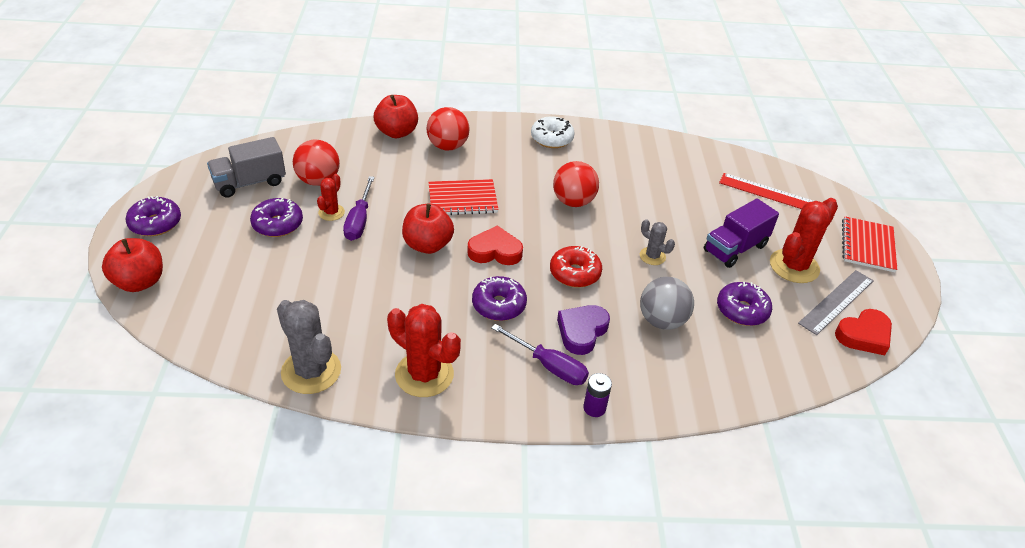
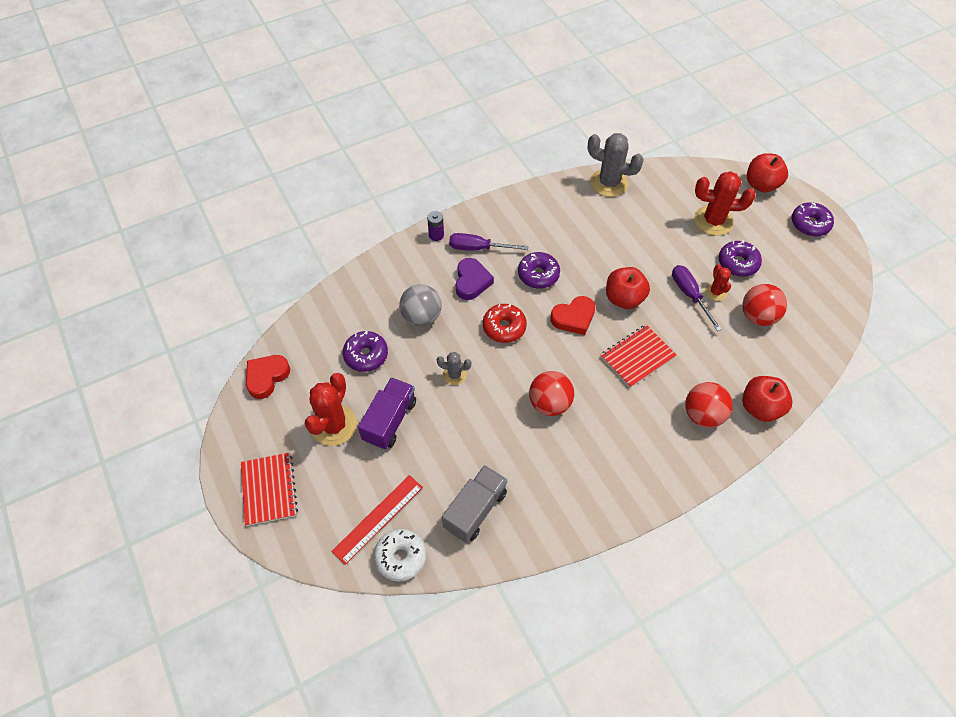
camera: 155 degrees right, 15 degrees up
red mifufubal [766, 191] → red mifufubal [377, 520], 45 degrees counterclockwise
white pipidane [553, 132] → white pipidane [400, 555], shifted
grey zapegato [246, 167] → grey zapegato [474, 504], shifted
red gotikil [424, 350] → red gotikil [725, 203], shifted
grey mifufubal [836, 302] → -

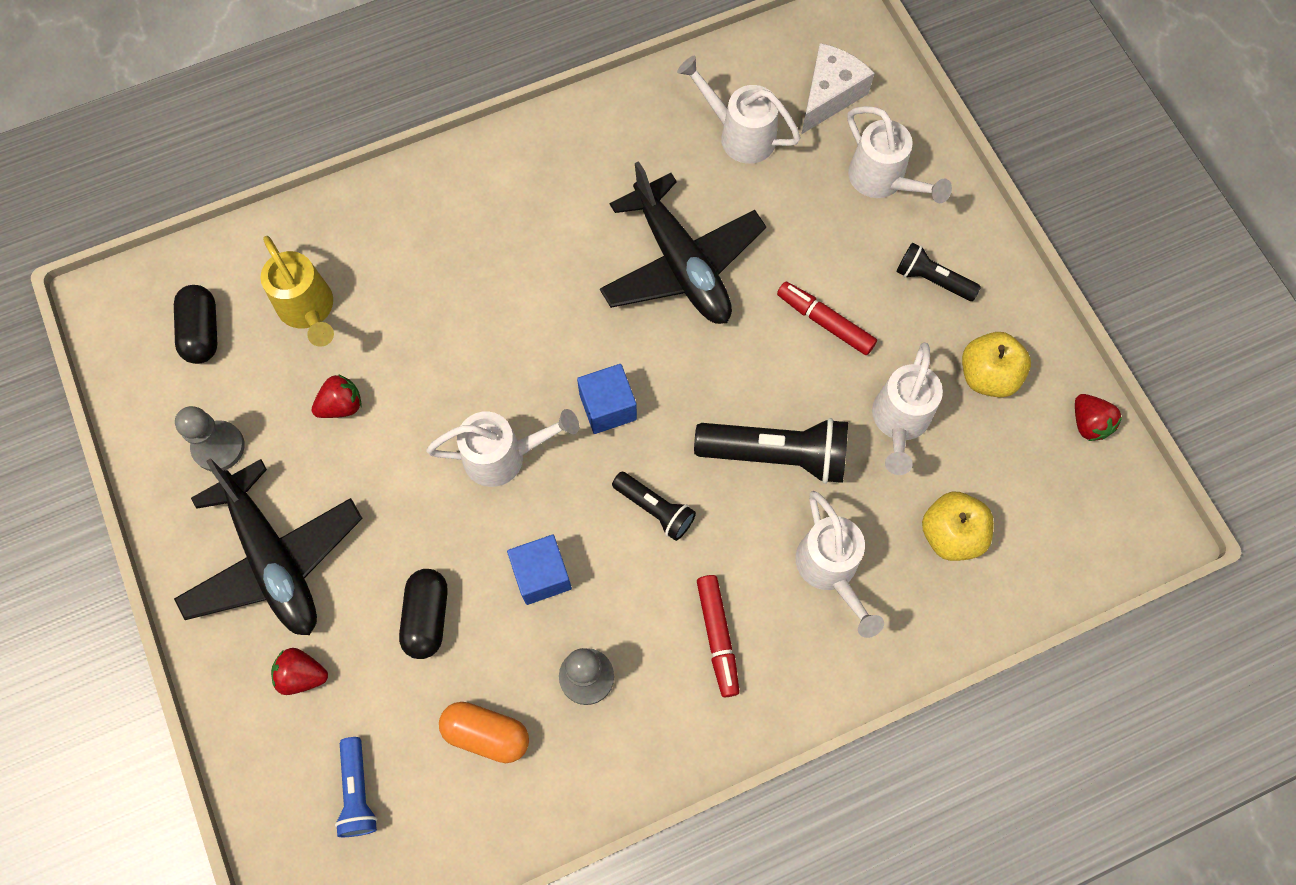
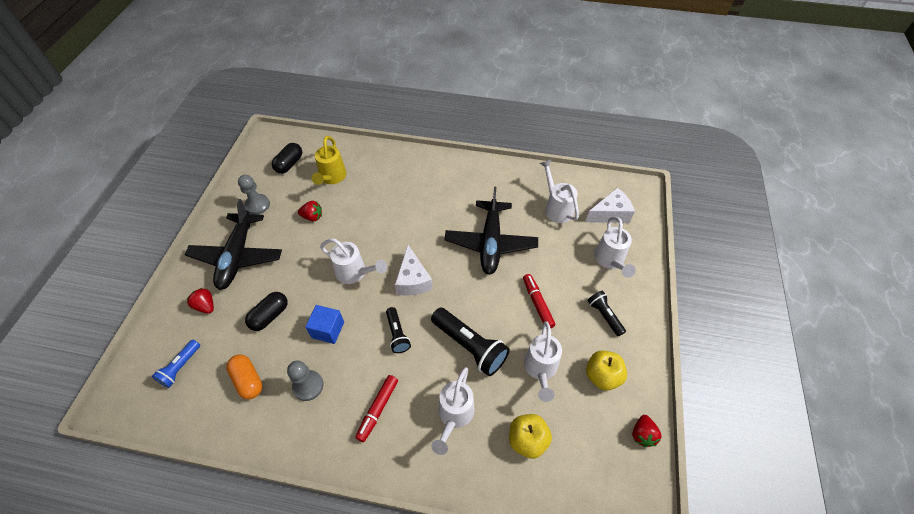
camera: 35 degrees right, 15 degrees down
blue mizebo [607, 399] → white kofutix [414, 270]
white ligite [907, 409] → white ligite [543, 361], 45 degrees counterclockwise

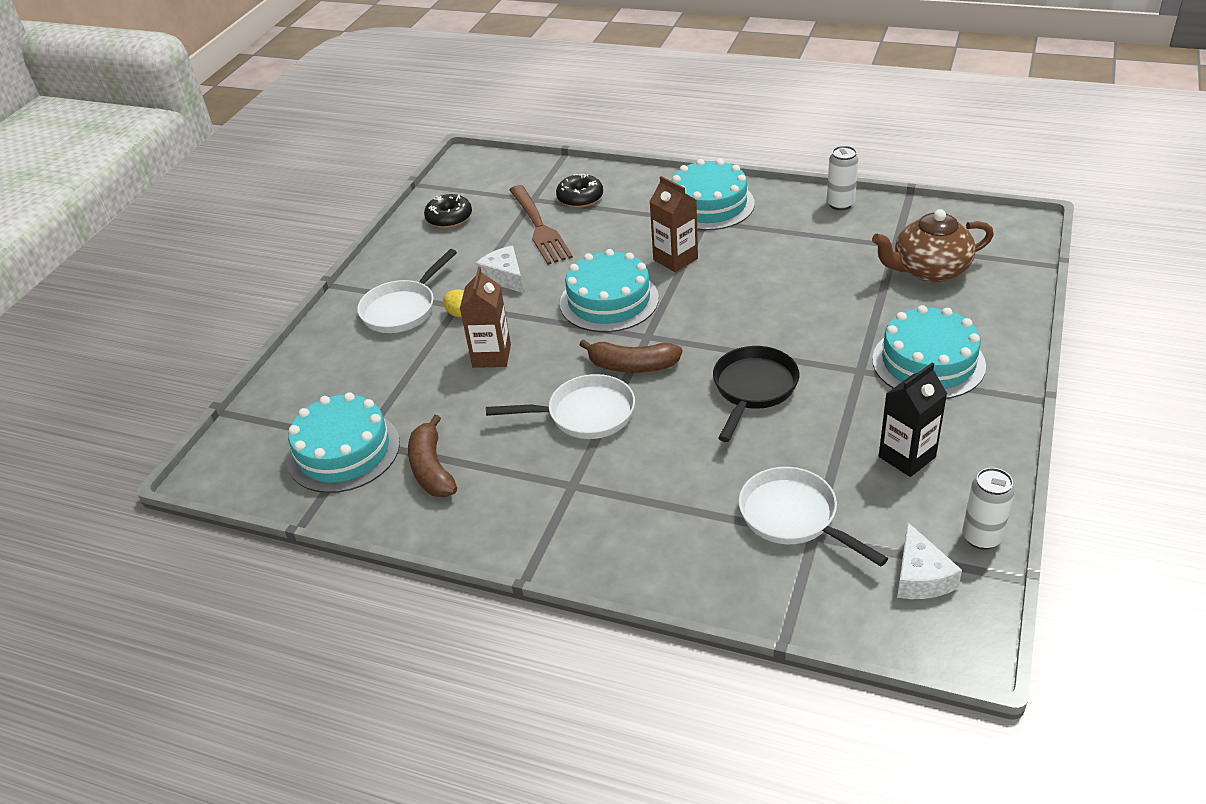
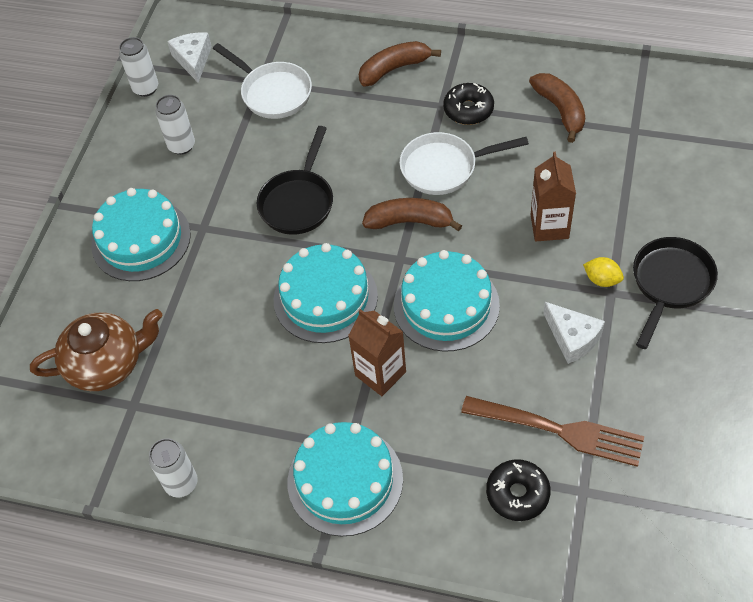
camera: 175 degrees right, 15 degrees up
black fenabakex [913, 420] → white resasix [175, 125]
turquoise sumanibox [343, 442] → turquoise sumanibox [326, 293], shifted
- → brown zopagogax [400, 63]
black pipidane [448, 211] → black pipidane [468, 104], shifted
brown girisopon [541, 225] → brown girisopon [553, 431], 135 degrees clockwise
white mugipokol [407, 291] → black mugipokol [675, 293]

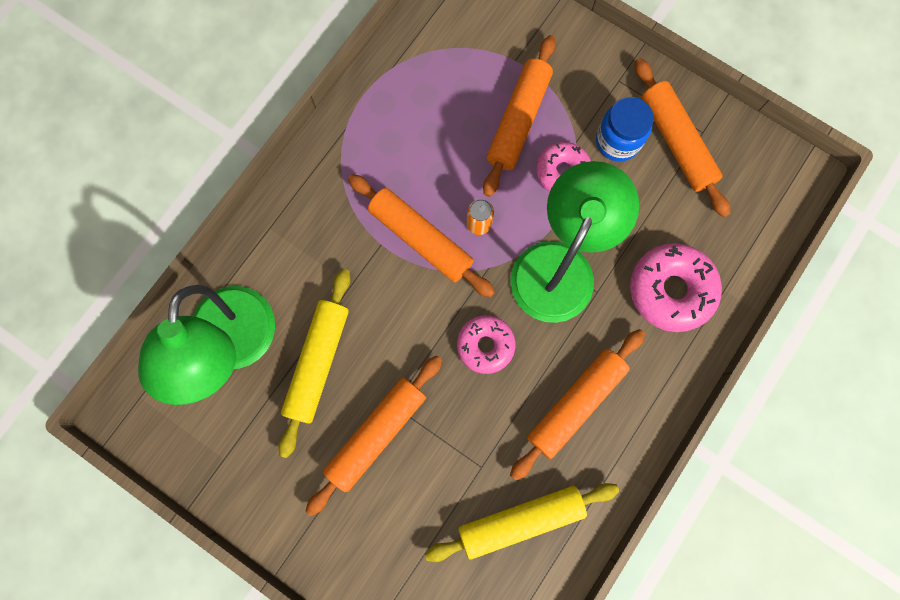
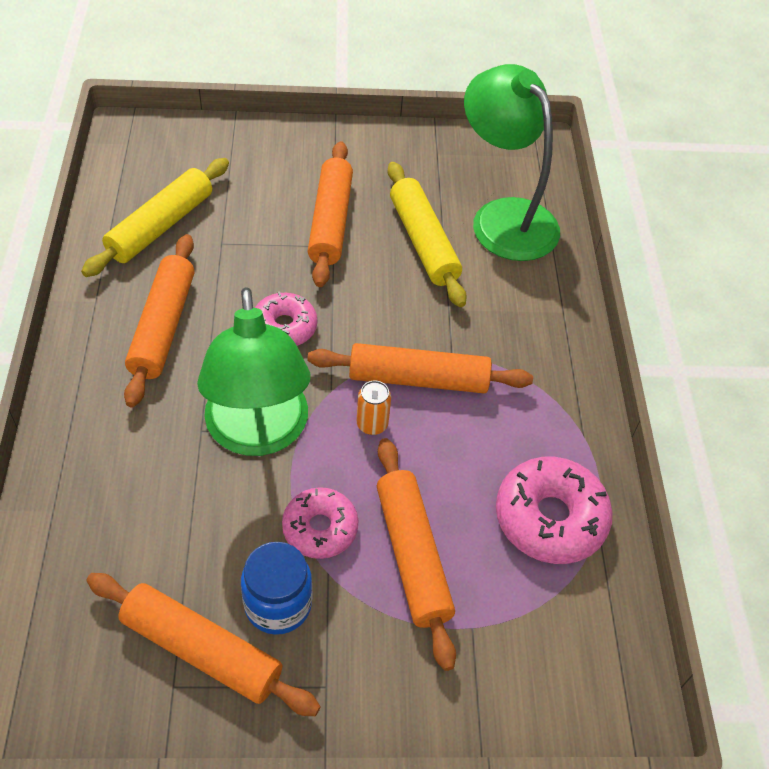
camera: 140 degrees right, 25 degrees down
pink pipidane [676, 287] → pink pipidane [554, 510], shifted

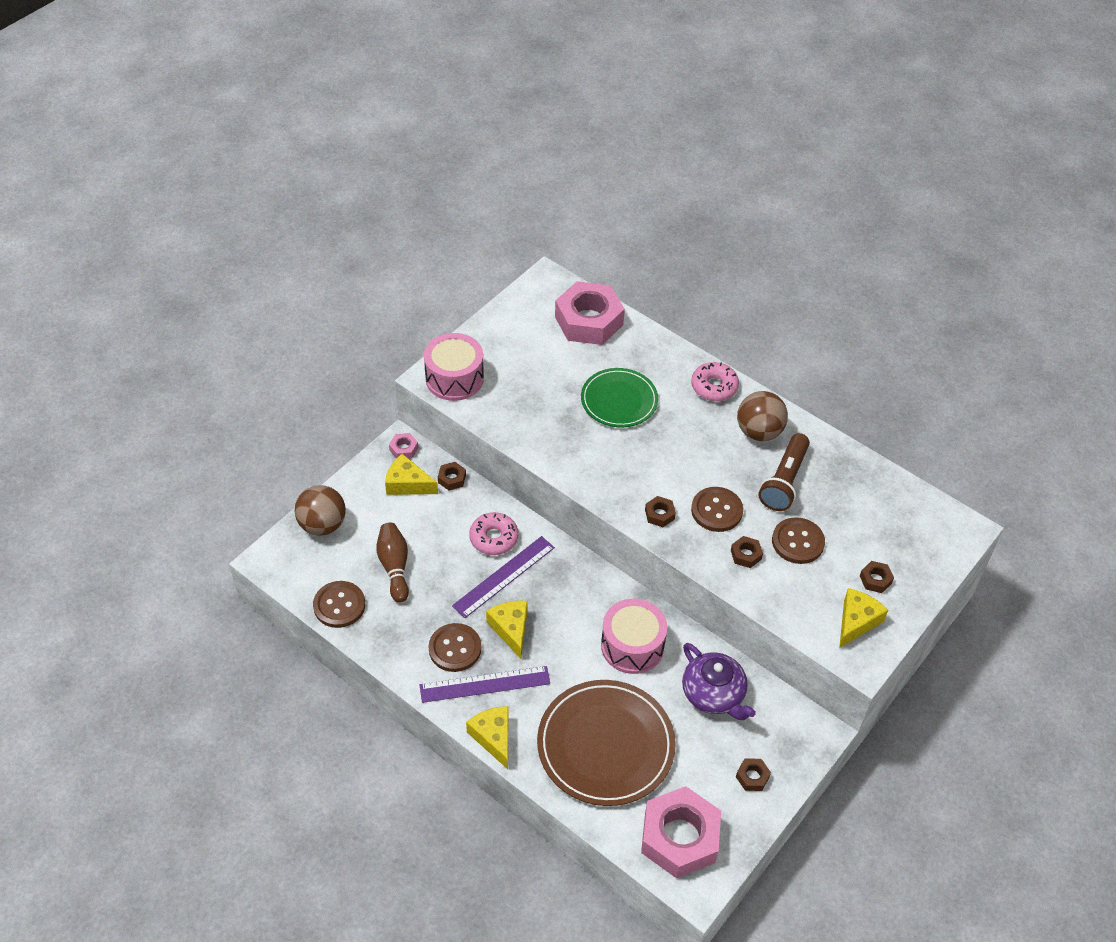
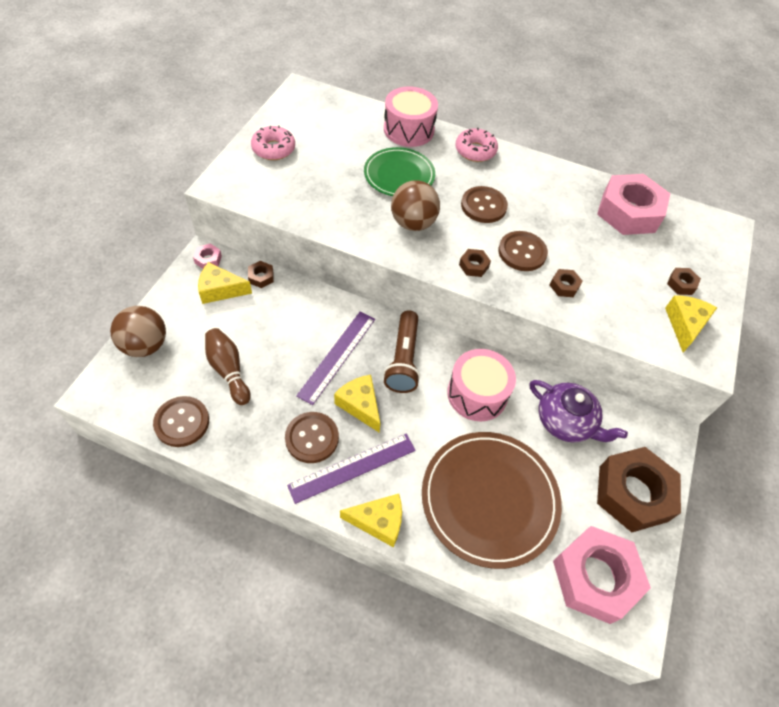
camera: 20 degrees left, 5 degrees up
pink pipidane [493, 533] → pink pipidane [273, 142], shifted
yellow kofutix [487, 737] → yellow kofutix [371, 520], 135 degrees clockwise
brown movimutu [784, 472] → brown movimutu [401, 351], shifted
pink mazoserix [454, 367] → pink mazoserix [411, 117], shifted
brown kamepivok [762, 416] → brown kamepivok [415, 205], shifted
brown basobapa [798, 540] → brown basobapa [484, 204], shifted
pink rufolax [590, 313] → pink rufolax [634, 204], shifted
brown rufolax [753, 774] → brown rufolax [639, 489], x2.44

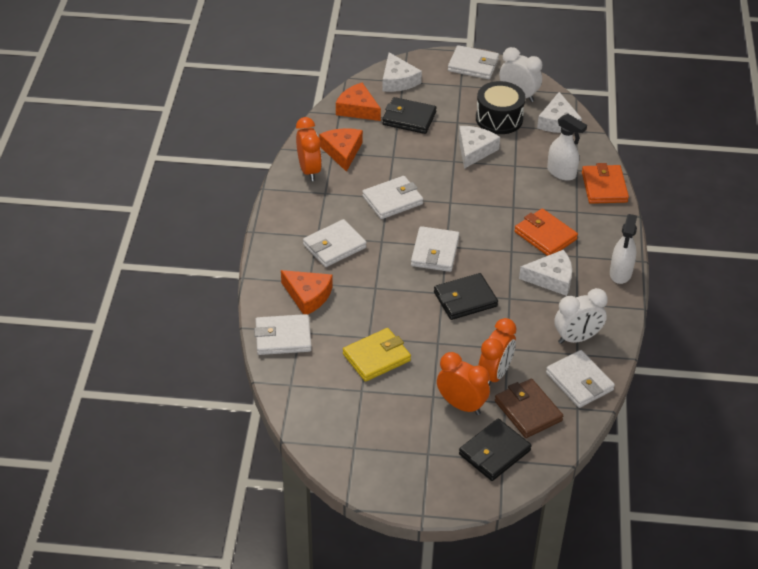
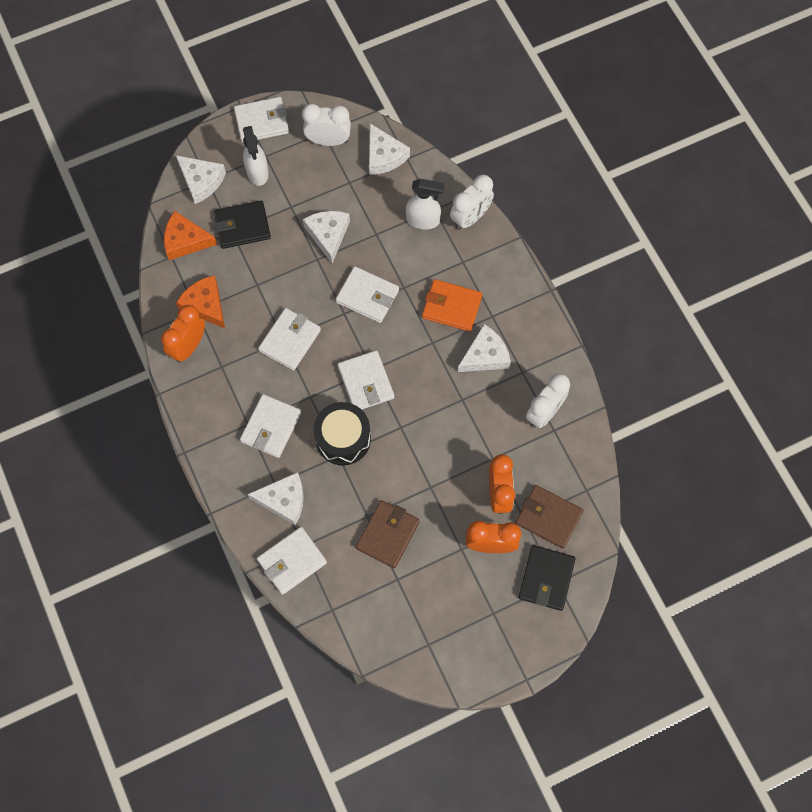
camera: 30 degrees left, 25 degrees up
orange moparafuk [309, 149] → orange moparafuk [183, 334], 105 degrees counterclockwise
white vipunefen [623, 249] → white vipunefen [256, 156], shifted
orange kofutix [307, 292] → white kofutix [276, 498]
black mazoserix [501, 107] → black mazoserix [342, 434], shifted
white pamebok [580, 379] → white pamebok [367, 294], shifted
yellow pamebok [377, 355] → brown pamebok [388, 534]
orange pamebok [605, 183] → white moparafuk [472, 202]
black pamebok [466, 296] → -

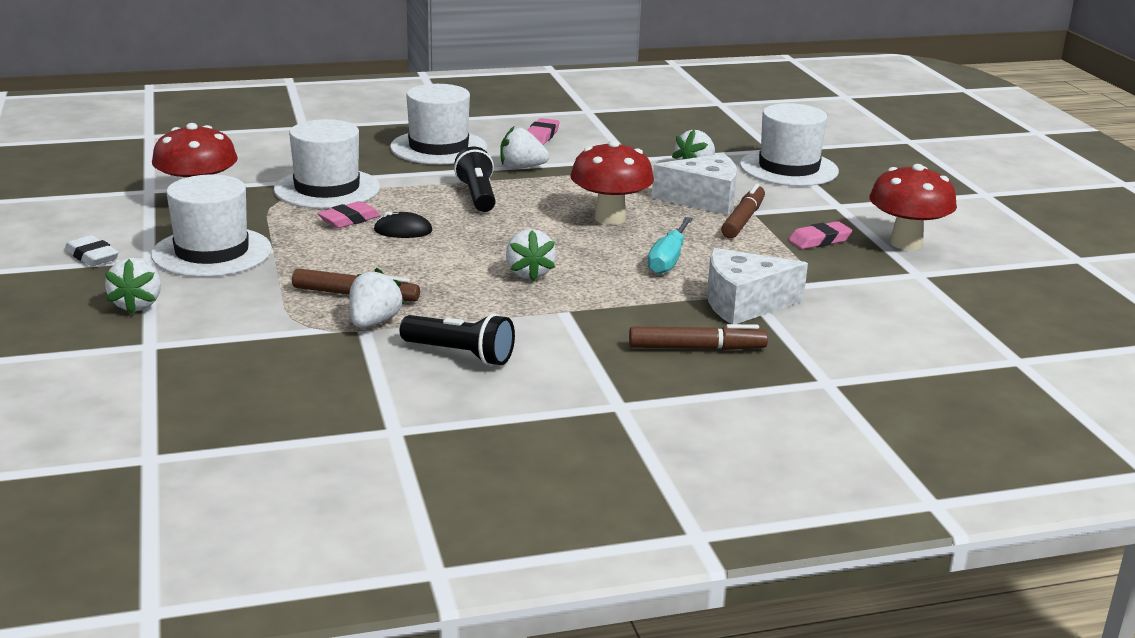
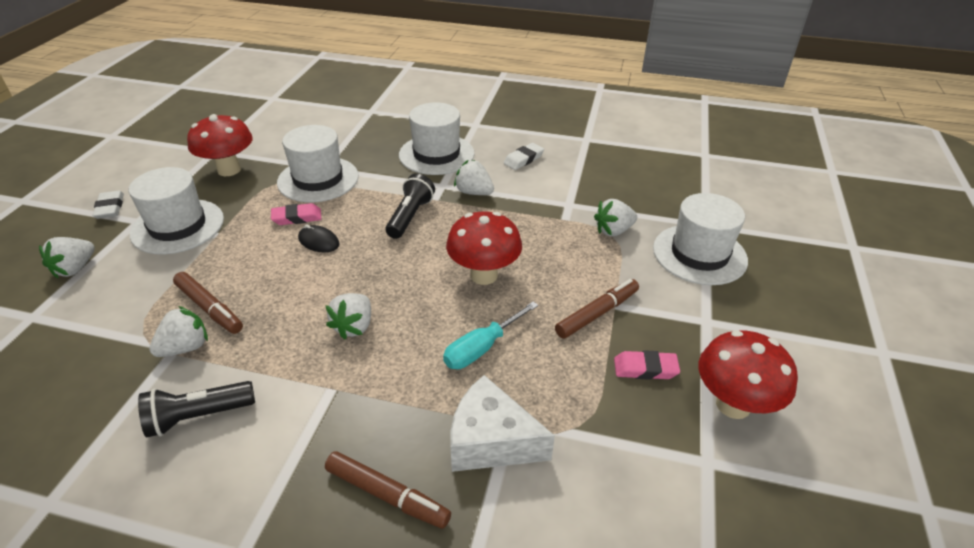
camera: 30 degrees right, 15 degrees up
black movimutu [457, 339] → black movimutu [196, 409], 105 degrees clockwise
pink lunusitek [543, 131] → white lunusitek [524, 156]
white kofutix [694, 184] → -

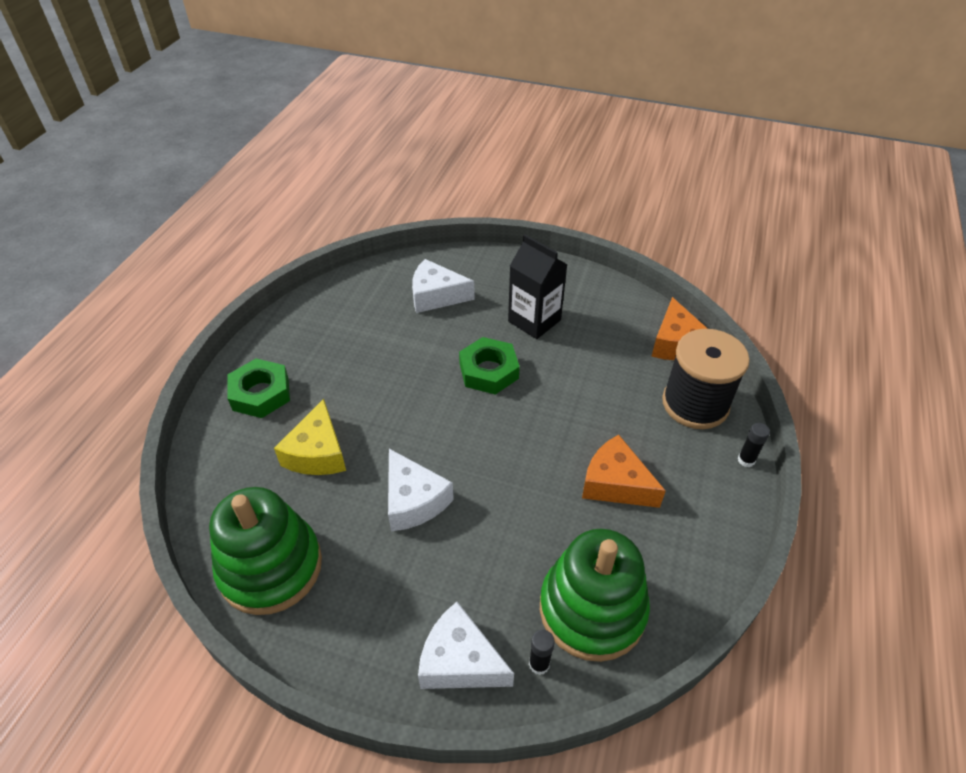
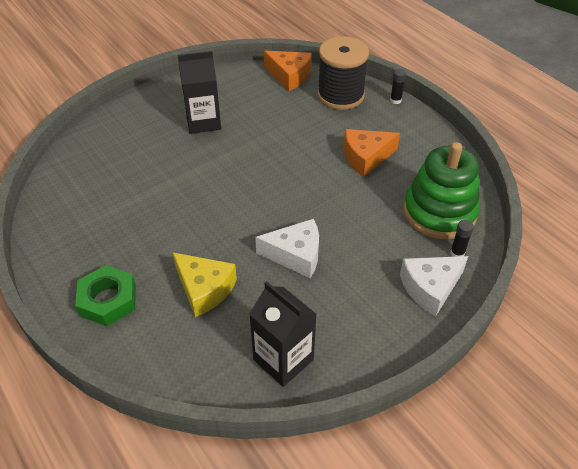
camera: 55 degrees left, 0 degrees up
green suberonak [265, 551] → black fenabakex [283, 334]
white kofutix [443, 286] → -
green rufolax [489, 366] → -

